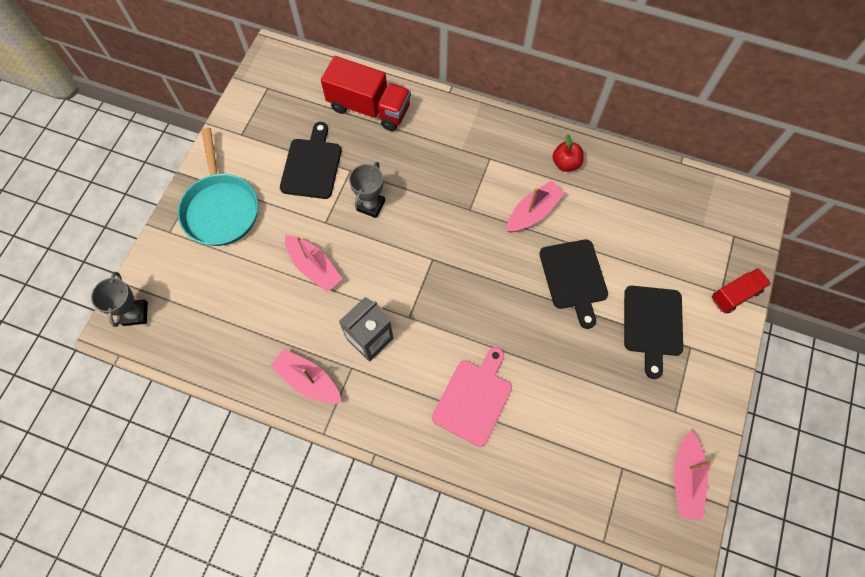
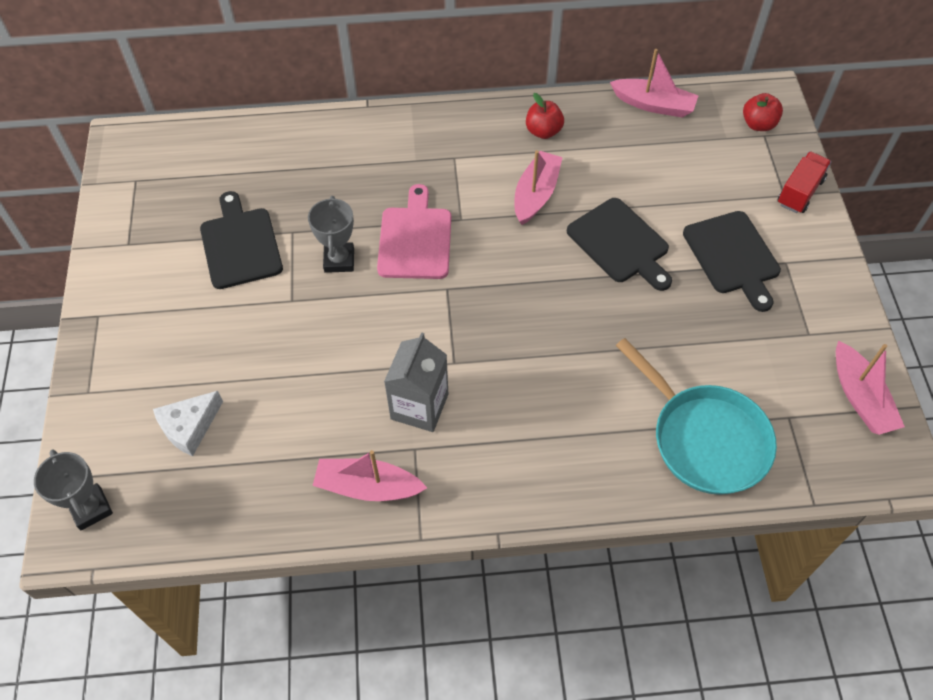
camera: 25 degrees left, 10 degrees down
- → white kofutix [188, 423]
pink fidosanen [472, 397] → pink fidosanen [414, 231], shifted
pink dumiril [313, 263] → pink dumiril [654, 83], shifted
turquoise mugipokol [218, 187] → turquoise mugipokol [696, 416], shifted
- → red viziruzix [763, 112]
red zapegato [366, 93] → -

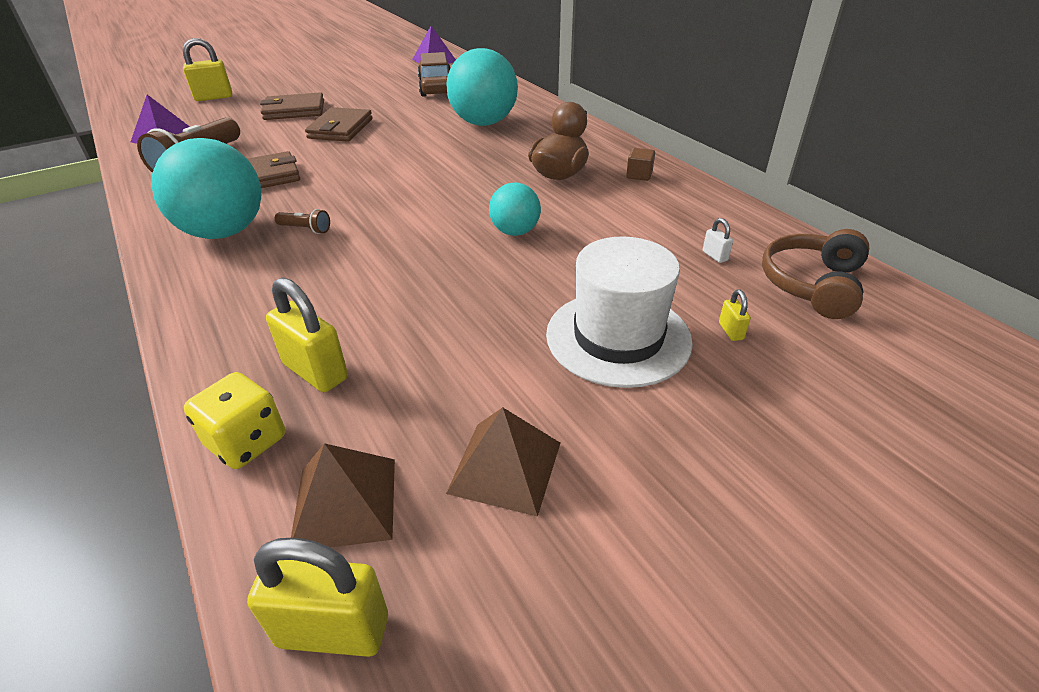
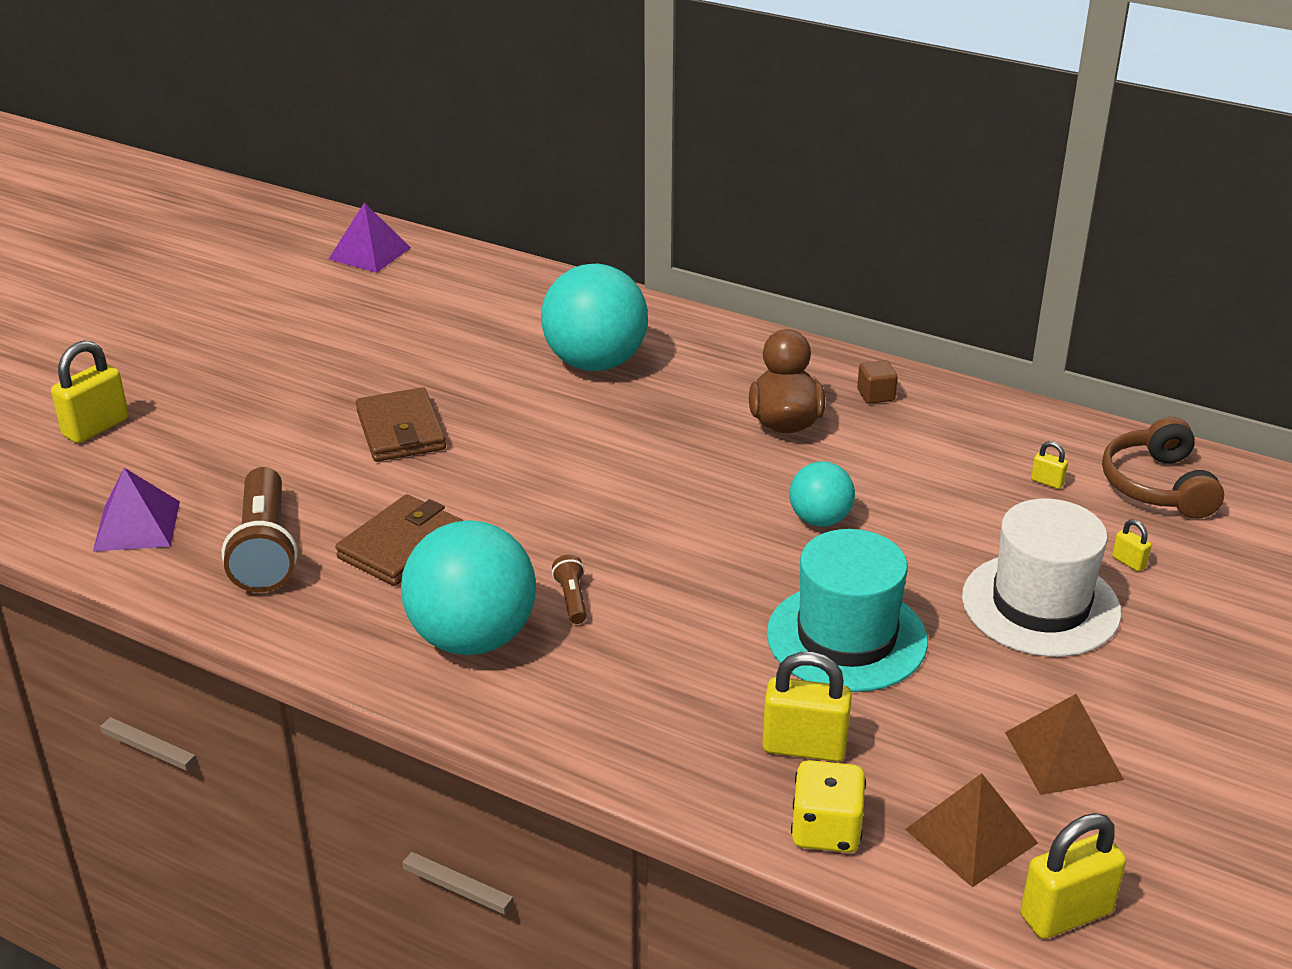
camera: 30 degrees left, 5 degrees down
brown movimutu [302, 221] → brown movimutu [569, 589], 90 degrees counterclockwise
- → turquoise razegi [847, 610]
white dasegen [718, 240] → yellow dasegen [1049, 465]
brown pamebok [292, 106] → -
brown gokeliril [434, 74] → -

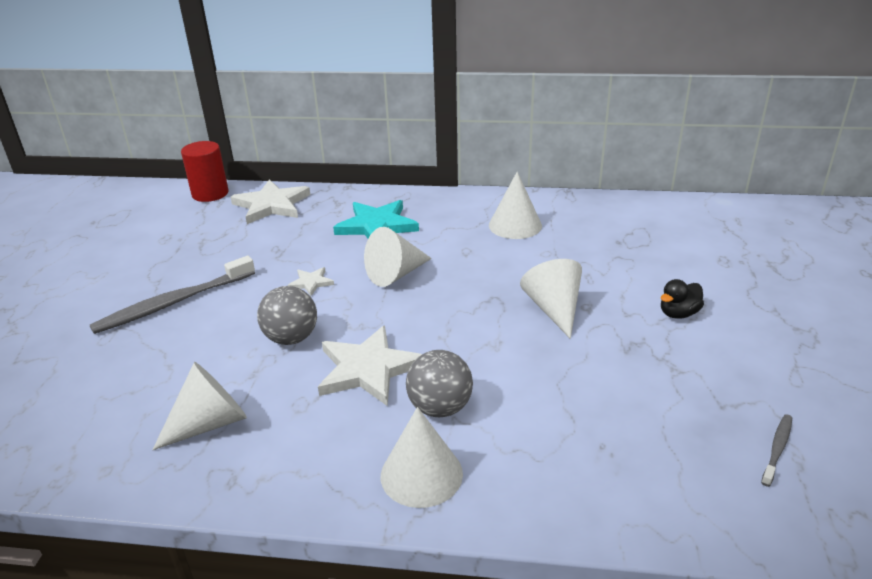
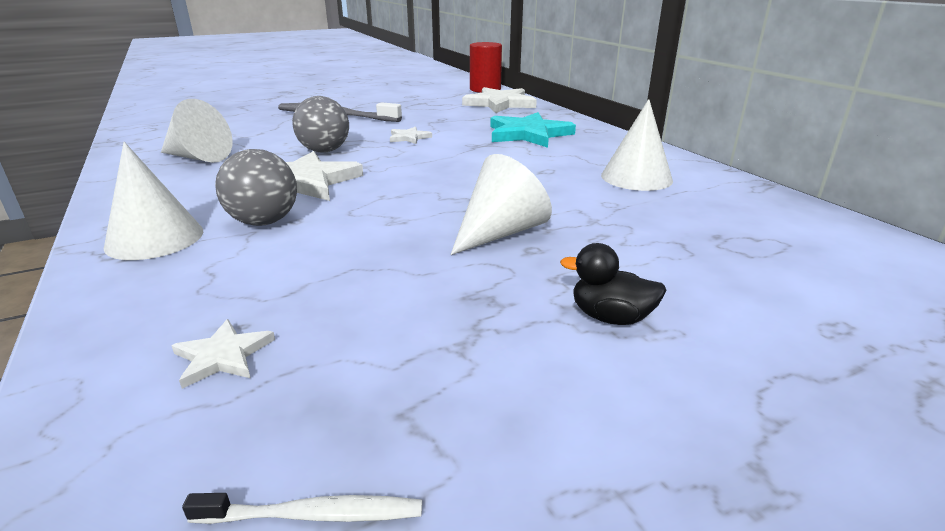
camera: 55 degrees right, 5 degrees down
- → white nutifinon [223, 354]
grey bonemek [776, 450] → white bonemek [302, 508]
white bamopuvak [398, 257] → -

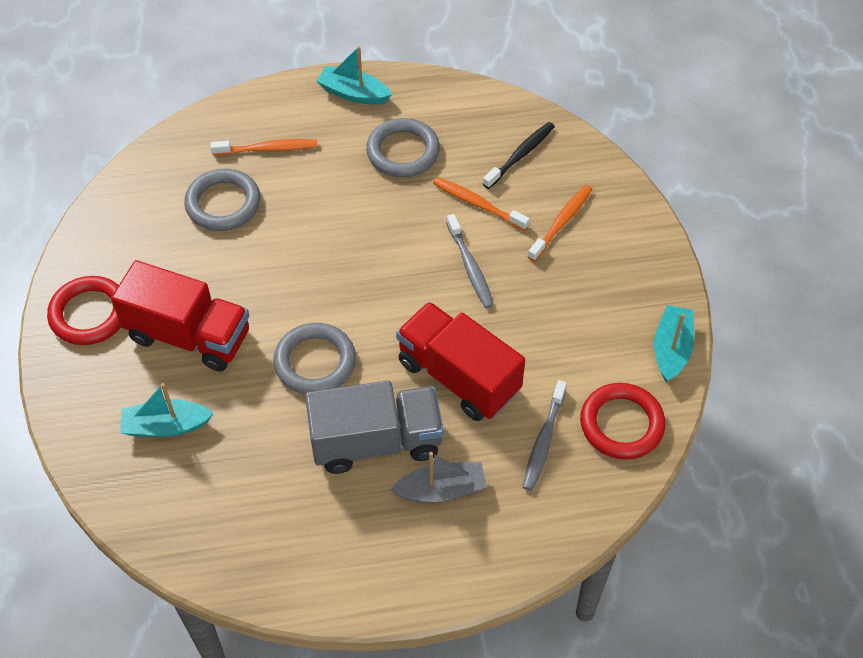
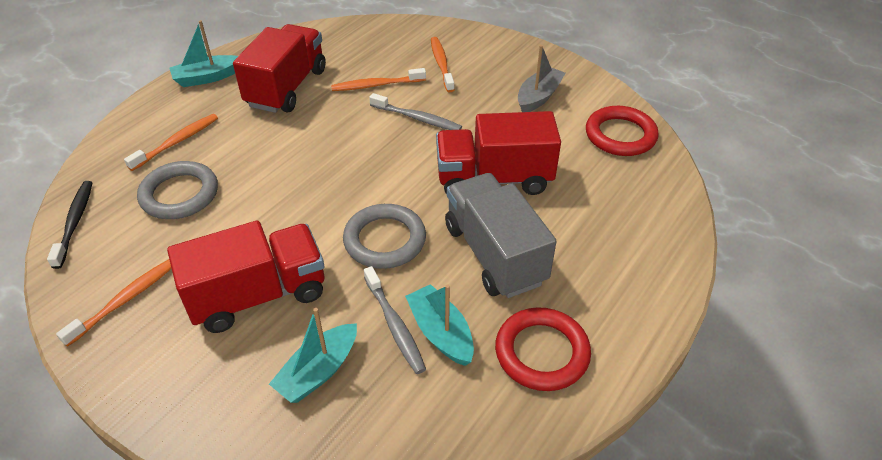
camera: 45 degrees left, 10 degrees down
black bonemek [519, 155] → black bonemek [70, 225], shifted
- → orange bonemek [114, 303]
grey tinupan [403, 147] → red zapegato [279, 68]
grey bonemek [545, 435] → grey bonemek [395, 320], shifted
turquoise dumiril [674, 343] → turquoise dumiril [439, 325], shifted
grey zapegato [374, 427] → grey zapegato [501, 235], 60 degrees counterclockwise
red tinupan [84, 310] → red tinupan [543, 349], shifted
grey dumiril [439, 477] → grey dumiril [541, 78], shifted

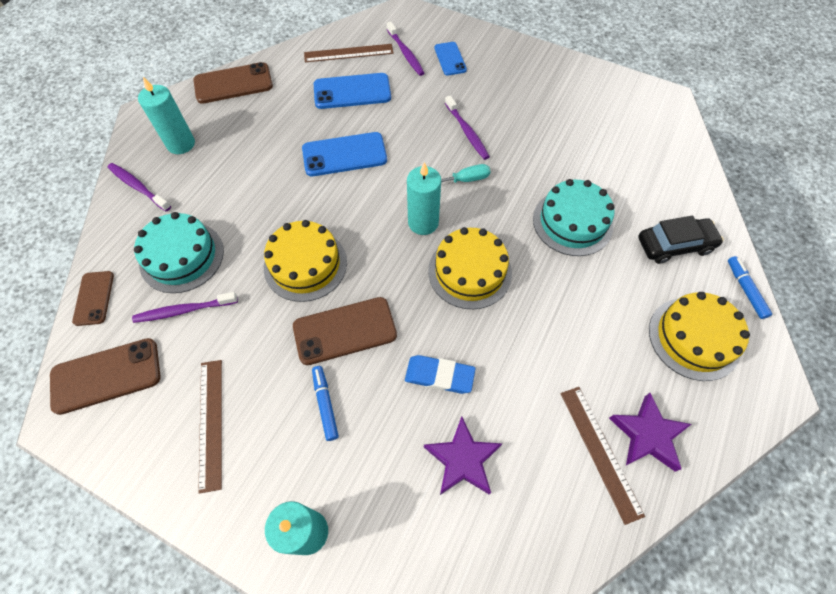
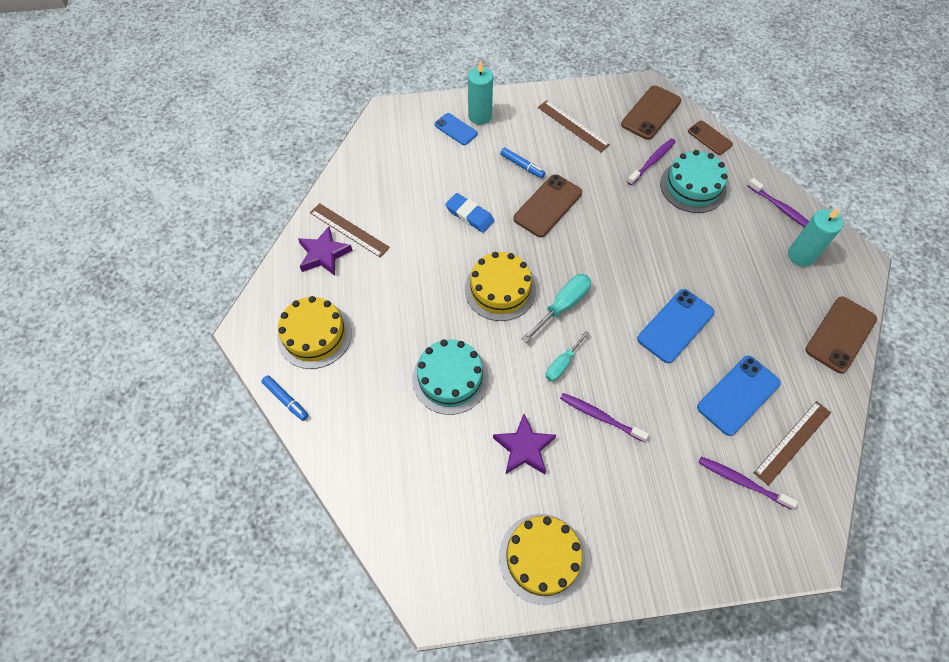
camera: 145 degrees right, 0 degrees up
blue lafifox [450, 59] → blue lafifox [456, 129], shifted
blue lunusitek [440, 374] → blue lunusitek [469, 213], 60 degrees clockwise
purple nutifinon [463, 455] → purple nutifinon [524, 444], shifted
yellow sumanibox [305, 261] → yellow sumanibox [542, 559], shifted
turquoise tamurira [424, 198] → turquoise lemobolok [556, 308]
purple bonemek [139, 187] → purple bonemek [778, 202], 45 degrees clockwise
black gokeliril [681, 240] → -

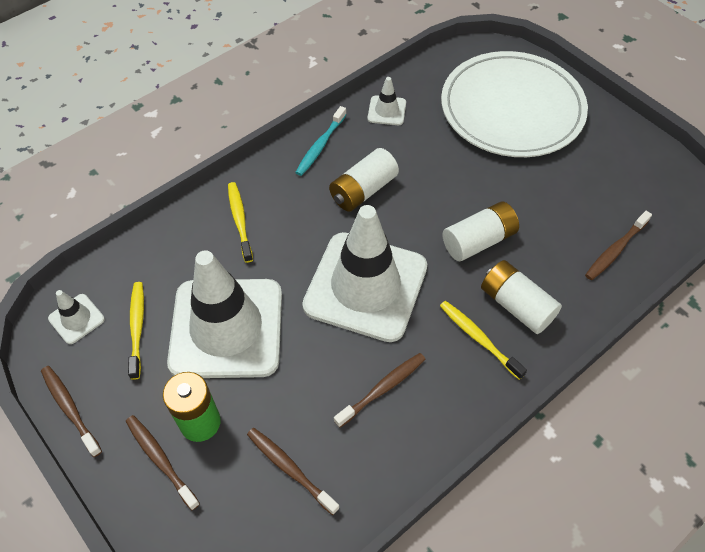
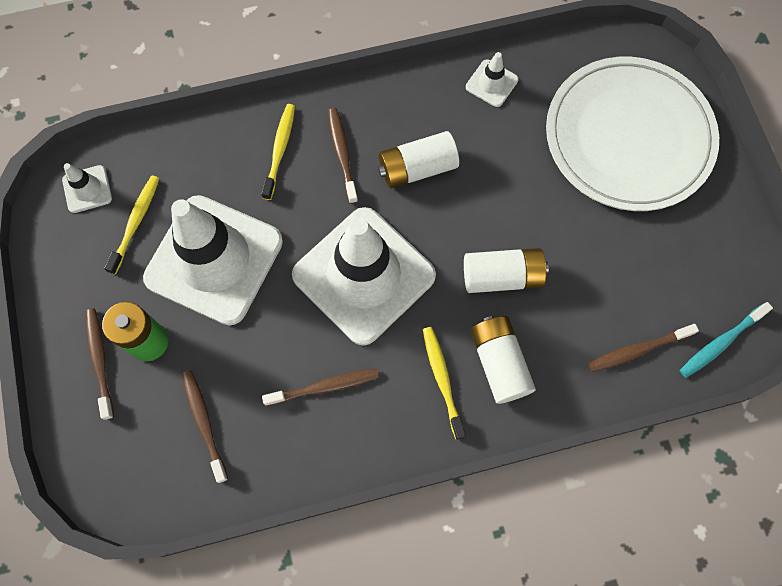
camera: 25 degrees right, 15 degrees up
brown bonemek [71, 411] → brown bonemek [343, 156], shifted
turquoise bonemek [320, 141] → turquoise bonemek [726, 340], shifted

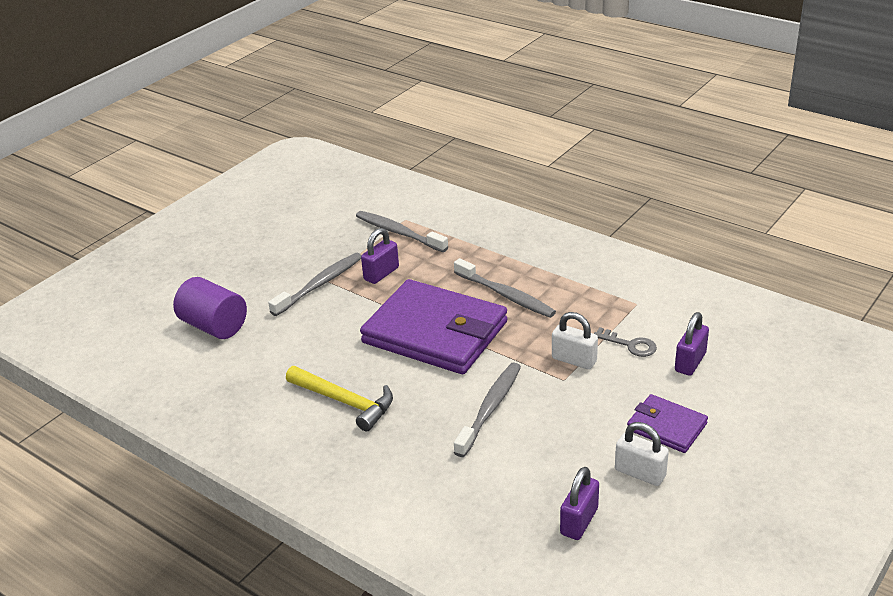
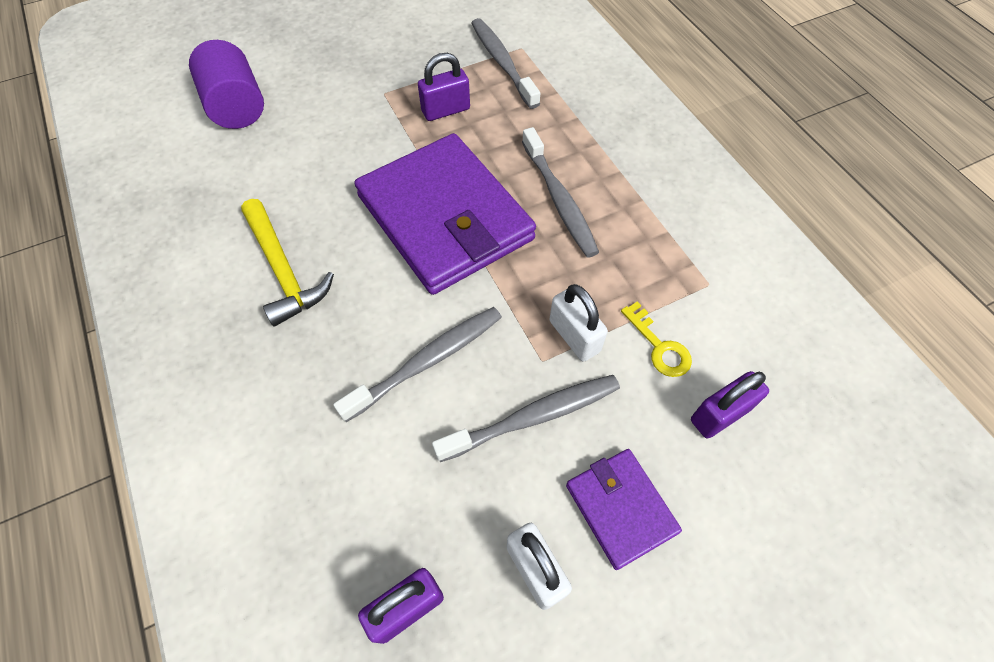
camera: 25 degrees right, 25 degrees up
grey bonemek [314, 284] → grey bonemek [526, 418], shifted
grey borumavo [625, 342] → yellow borumavo [656, 339]

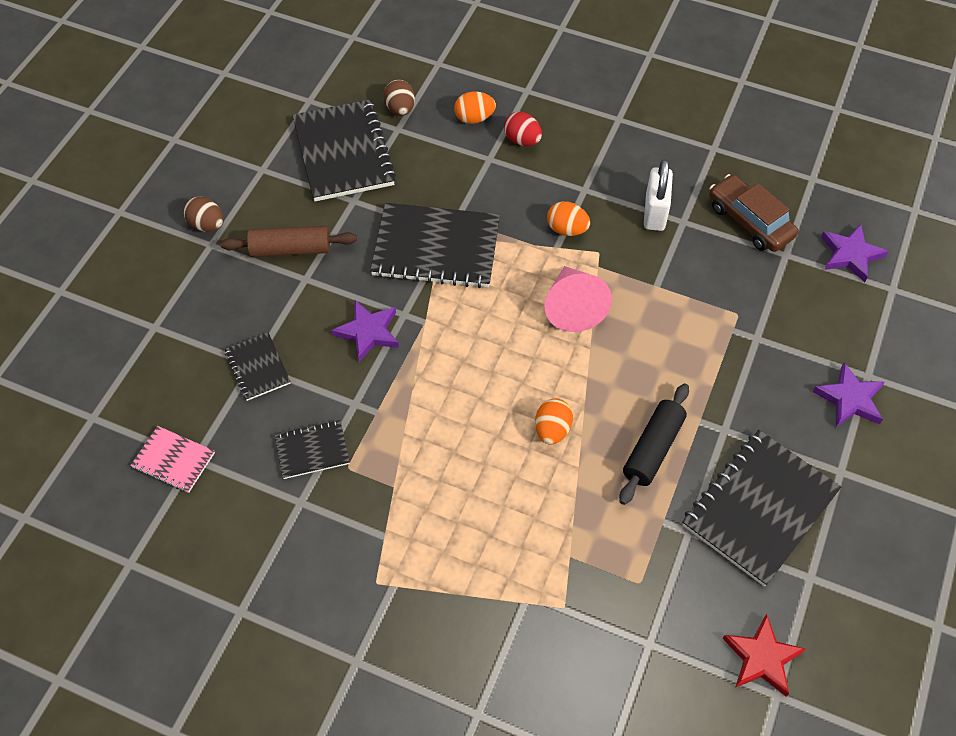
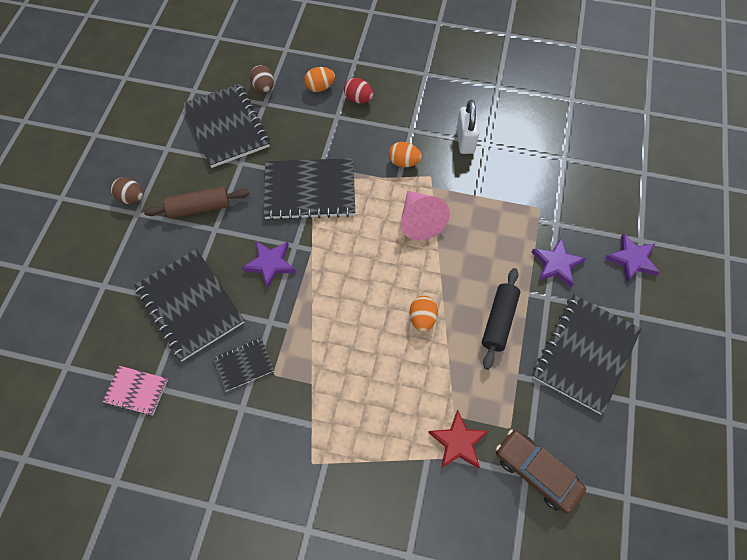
camera: 10 degrees left, 5 degrees up
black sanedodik [258, 366] → black sanedodik [189, 305], x1.96
red nutifinon [764, 655] → red nutifinon [458, 439], shifted
brown gokeliril [753, 213] → brown gokeliril [541, 471], shifted
purple nutifinon [855, 253] → purple nutifinon [559, 262], shifted

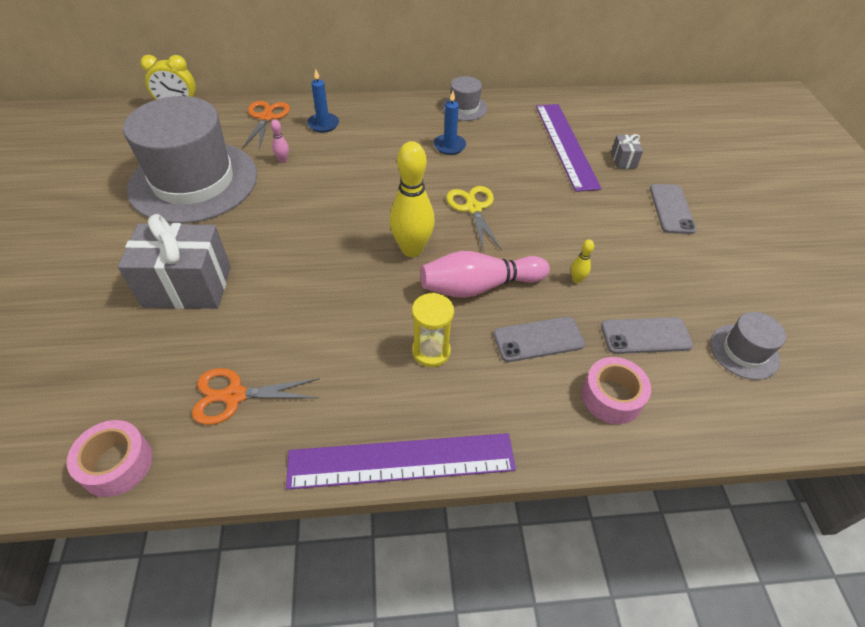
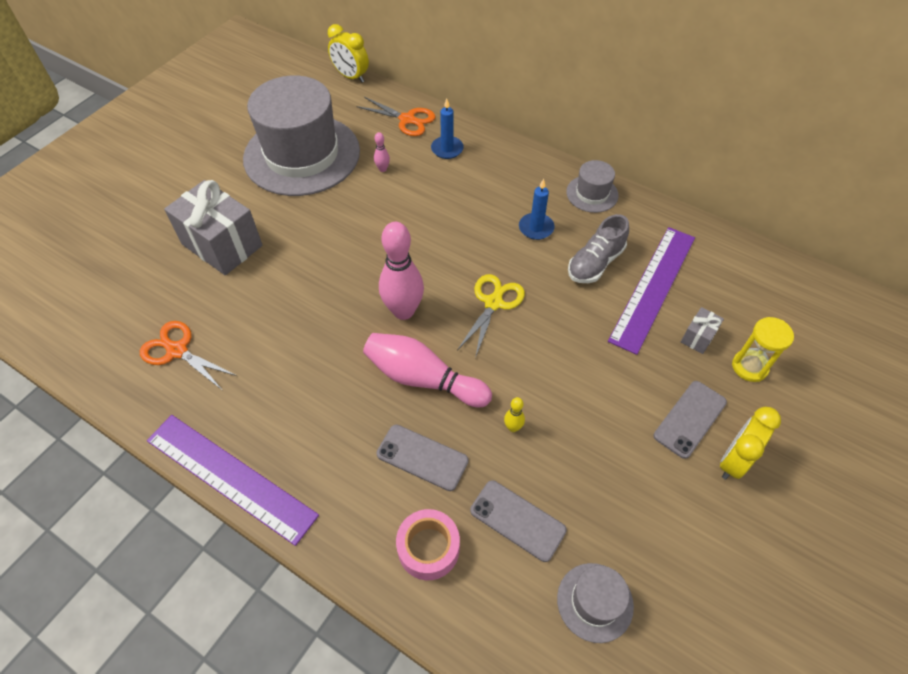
camera: 40 degrees right, 5 degrees up
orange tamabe [266, 125] → orange tamabe [395, 116], 75 degrees clockwise
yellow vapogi [412, 199] → pink vapogi [401, 271]
- → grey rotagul [598, 248]
- → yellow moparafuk [750, 443]
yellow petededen [433, 330] → yellow petededen [763, 349], shifted
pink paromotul [109, 458] → -

